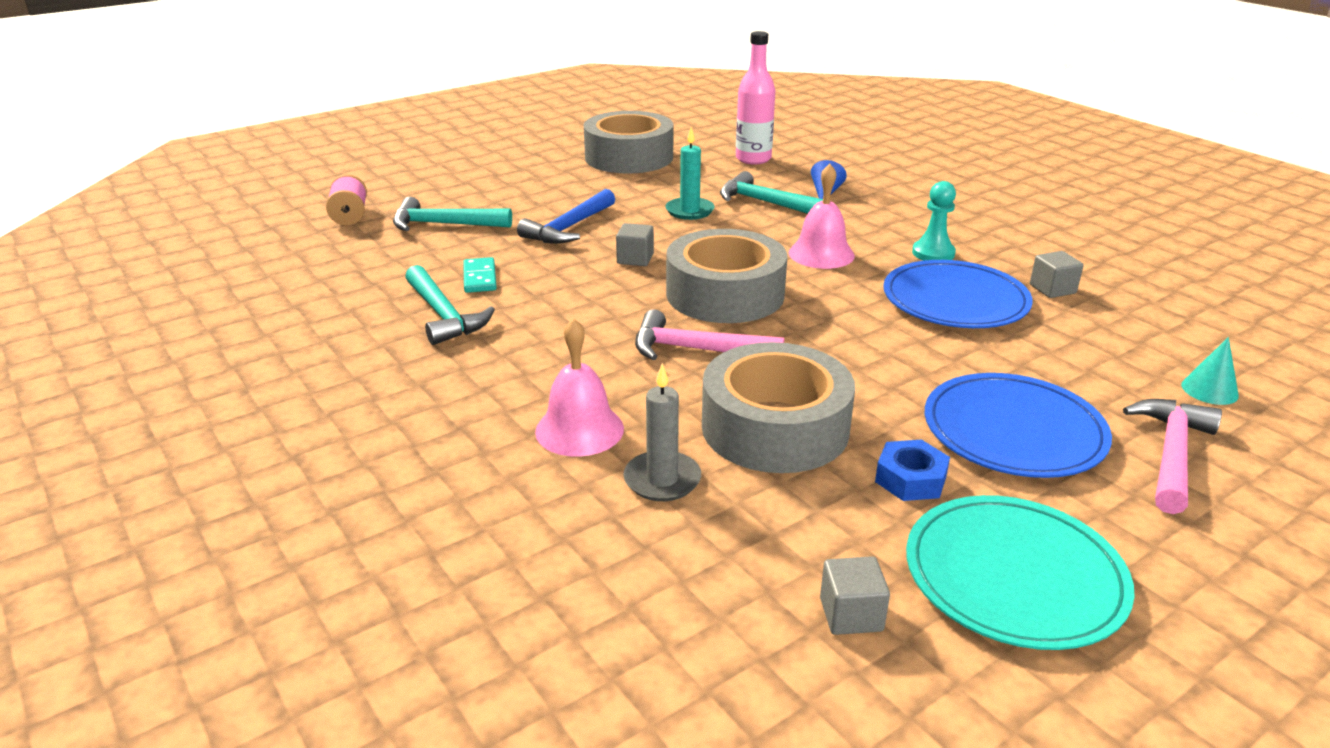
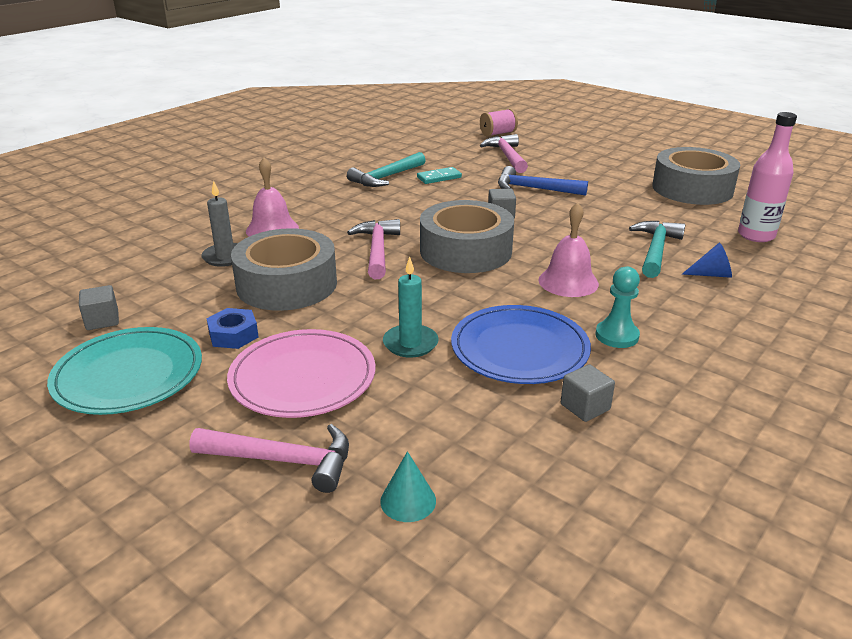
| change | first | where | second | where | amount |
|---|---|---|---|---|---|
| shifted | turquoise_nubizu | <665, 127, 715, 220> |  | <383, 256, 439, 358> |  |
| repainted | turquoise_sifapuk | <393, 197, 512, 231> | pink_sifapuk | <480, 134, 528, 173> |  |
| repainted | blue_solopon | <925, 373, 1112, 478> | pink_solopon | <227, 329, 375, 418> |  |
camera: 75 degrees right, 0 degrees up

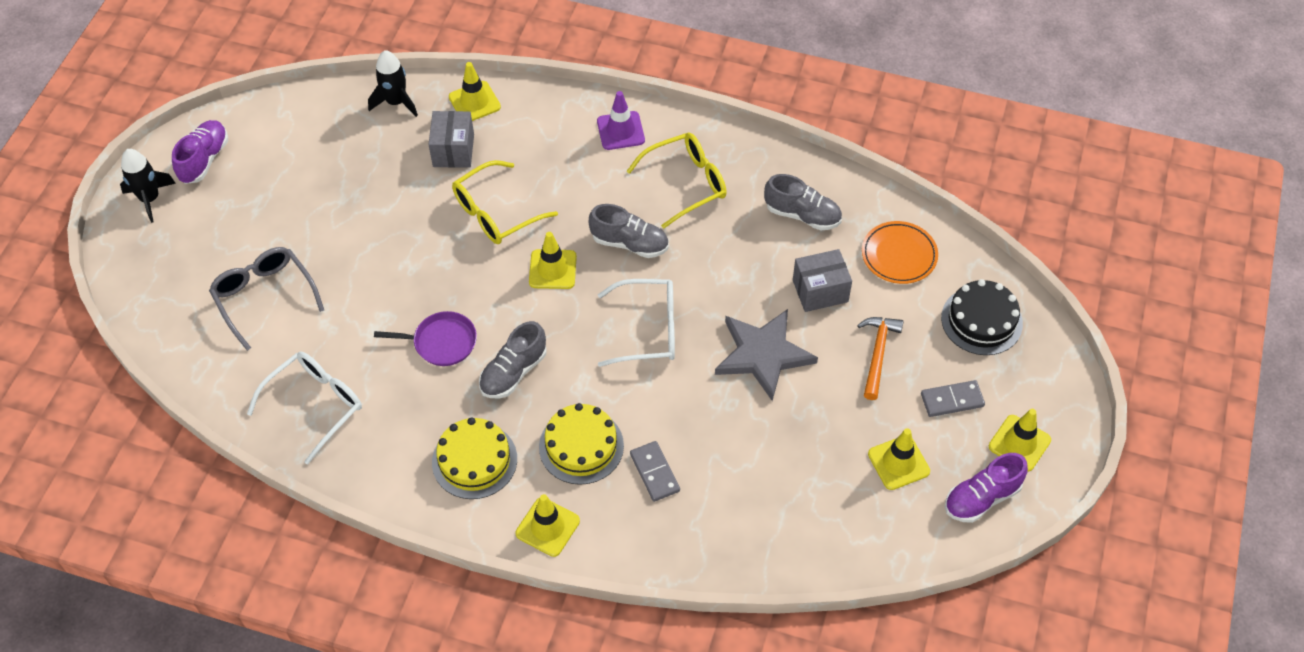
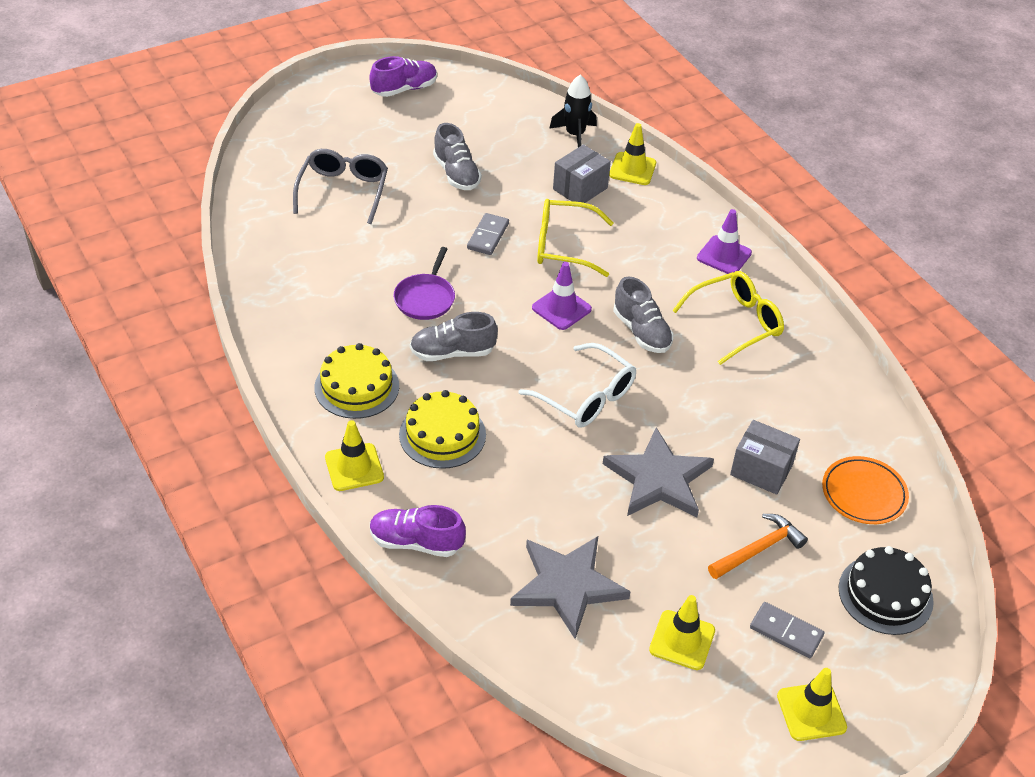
| change | first | where | second | where | amount |
|---|---|---|---|---|---|
| rotated | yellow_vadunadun | <627, 133, 727, 229> |  | <672, 271, 784, 365> | 45 degrees counterclockwise |
| gone | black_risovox | <120, 149, 176, 223> |  |  |  |
| shifted | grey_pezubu | <764, 174, 842, 230> |  | <433, 123, 481, 190> |  |
| repainted | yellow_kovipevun | <529, 232, 577, 289> | purple_kovipevun | <532, 262, 592, 330> |  |
| rotated | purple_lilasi | <374, 311, 477, 366> |  | <394, 247, 455, 320> | 60 degrees clockwise |
| gone | white_vadunadun | <247, 352, 362, 464> |  |  |  |
| shifted | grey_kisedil | <630, 441, 680, 502> |  | <467, 213, 509, 255> |  |
| shifted | purple_pezubu | <945, 453, 1028, 523> |  | <370, 505, 466, 557> |  |
| new |  |  | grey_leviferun | <510, 536, 631, 639> |  |
camera: 40 degrees right, 10 degrees down

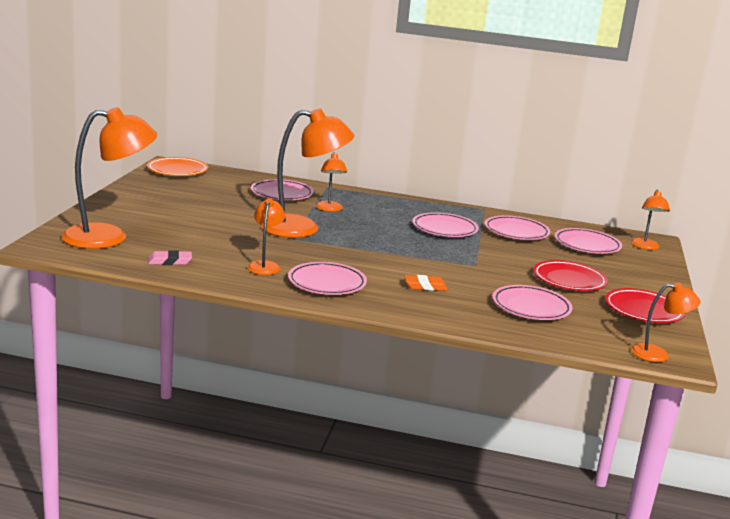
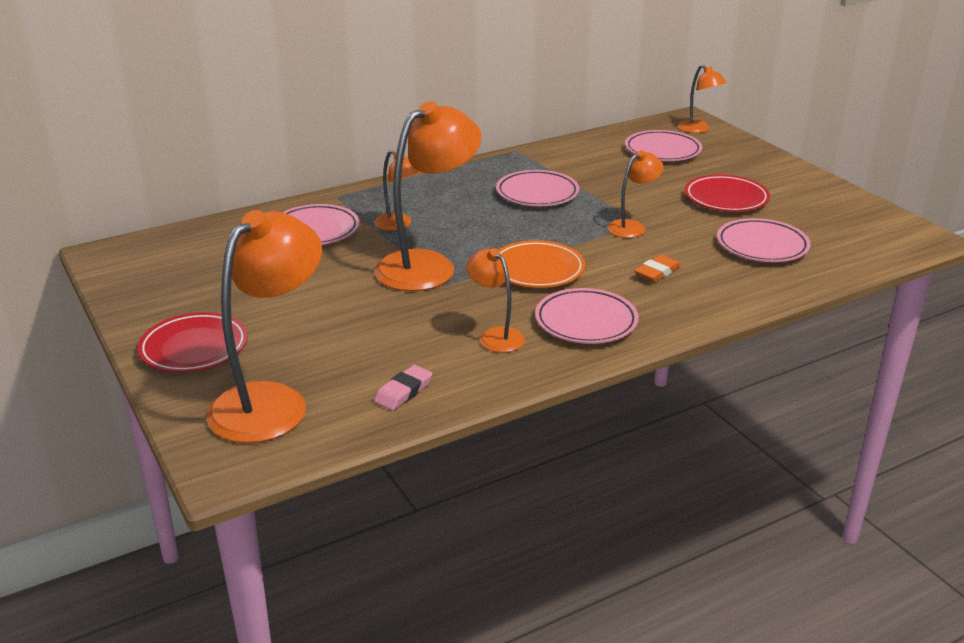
| change | first | where | second | where | amount |
|---|---|---|---|---|---|
| shifted | orange_solopon | <147, 157, 208, 176> |  | <498, 240, 585, 288> |  |
| gone | pink_solopon | <485, 215, 550, 240> |  |  |  |
| shifted | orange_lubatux | <631, 283, 701, 362> |  | <607, 150, 664, 238> |  |
| shifted | red_solopon | <605, 288, 685, 323> |  | <137, 312, 248, 372> |  |
camera: 40 degrees left, 10 degrees up

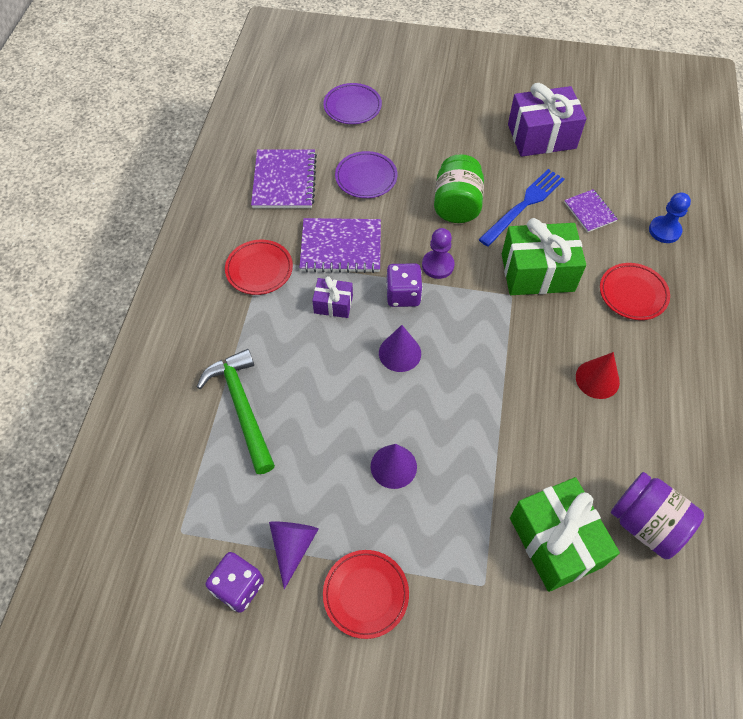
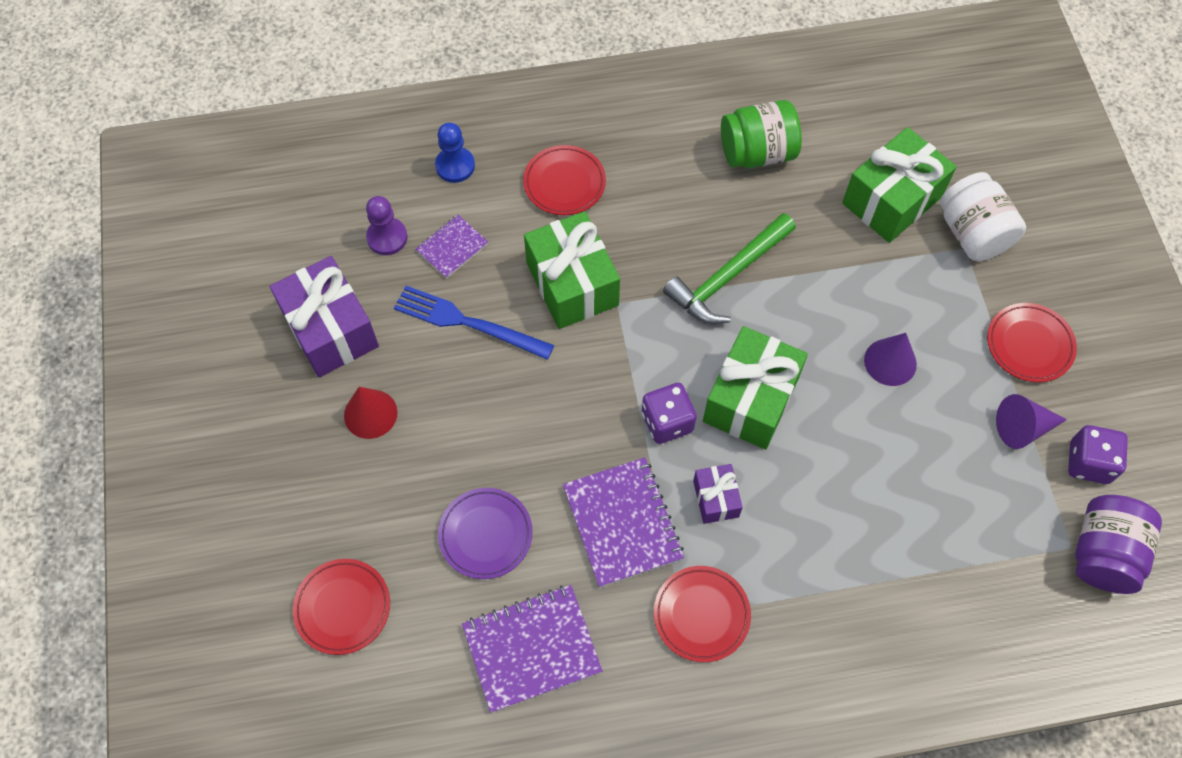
| change | first | where | second | where | amount |
|---|---|---|---|---|---|
| repainted | purple_solopon | <323, 83, 382, 124> | red_solopon | <293, 559, 390, 655> |  |
| shifted | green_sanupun | <434, 154, 484, 223> |  | <721, 100, 802, 168> |  |
| shifted | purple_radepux | <422, 228, 455, 279> |  | <366, 196, 408, 255> |  |
| swapped | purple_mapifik | <379, 325, 421, 372> | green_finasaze | <703, 326, 808, 449> |  |
| shifted | green_sifapuk | <197, 349, 275, 474> |  | <663, 213, 796, 324> |  |
| shifted | red_mapifik | <576, 352, 620, 399> |  | <344, 387, 398, 439> |  |
| shifted | purple_sanupun | <611, 472, 704, 559> |  | <1075, 495, 1162, 594> |  |
| new |  |  | white_sanupun | <940, 172, 1026, 261> |  |
camera: 110 degrees left, 5 degrees up

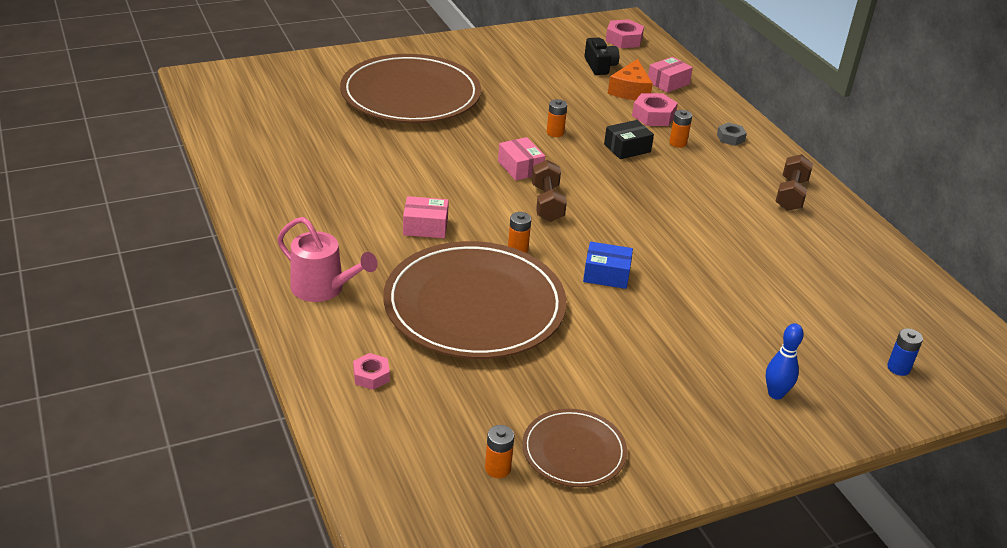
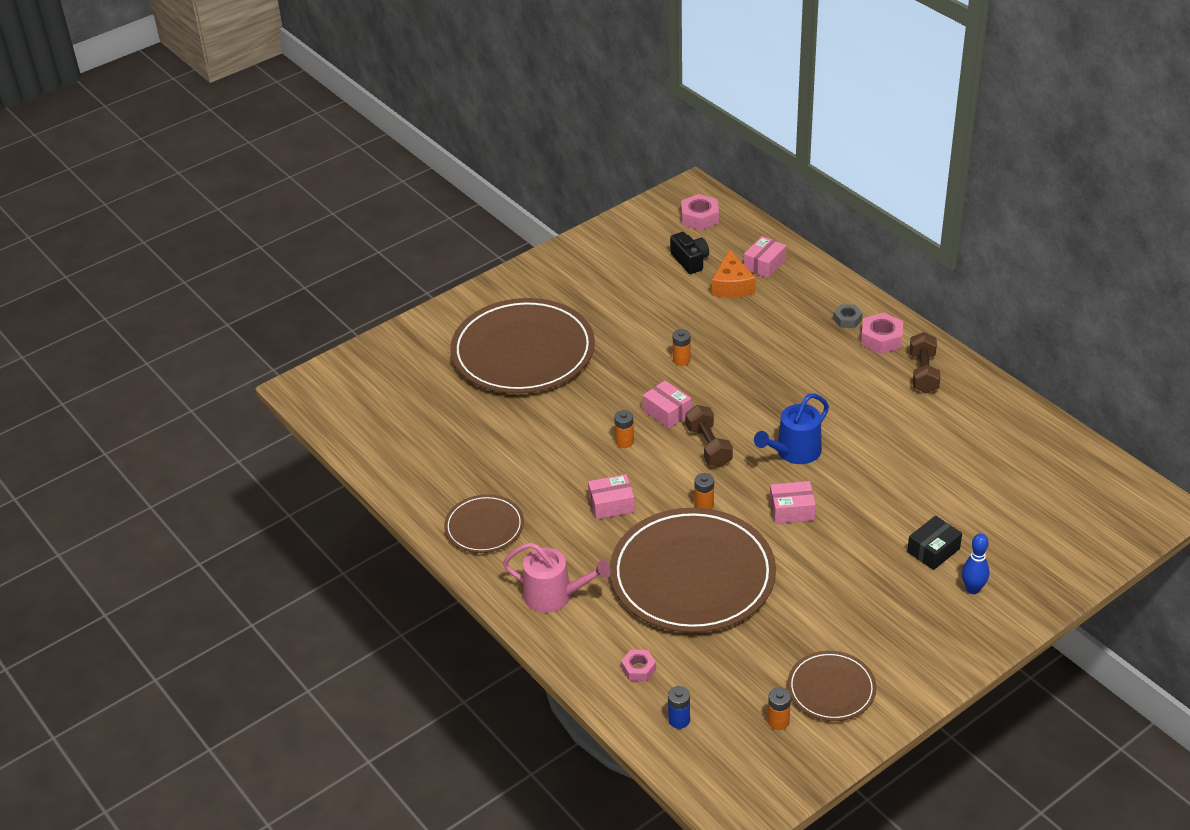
| change | first | where | second | where | amount |
|---|---|---|---|---|---|
| shifted | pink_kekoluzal | <632, 93, 678, 126> |  | <861, 313, 903, 354> |  |
| shifted | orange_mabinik | <669, 110, 692, 148> |  | <614, 410, 634, 448> |  |
| shifted | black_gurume | <604, 120, 654, 159> |  | <907, 516, 962, 570> |  |
| repainted | blue_gurume | <583, 242, 633, 289> | pink_gurume | <770, 481, 816, 524> |  |
| shifted | blue_mabinik | <887, 328, 923, 376> |  | <668, 686, 690, 729> |  |
| new |  |  | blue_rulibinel | <754, 393, 829, 464> |  |
| new |  |  | brown_solopon | <444, 494, 524, 553> |  |
camera: 10 degrees left, 5 degrees up

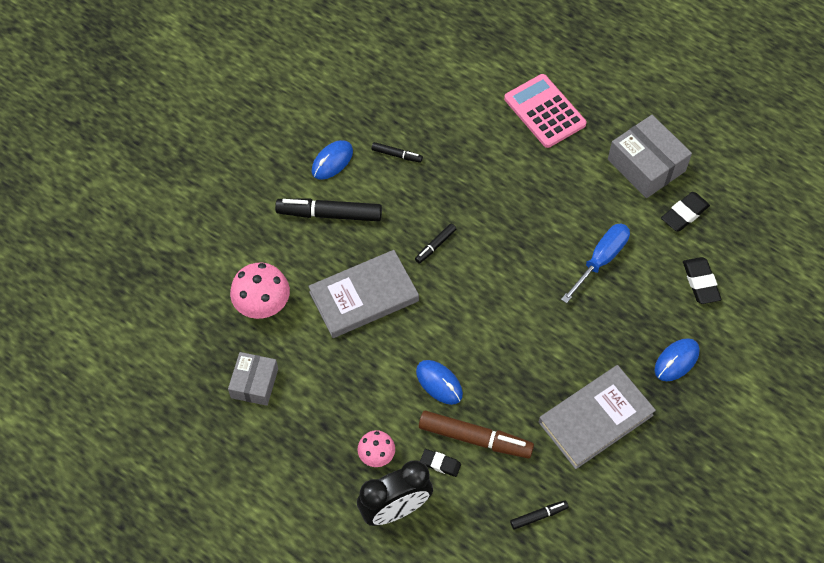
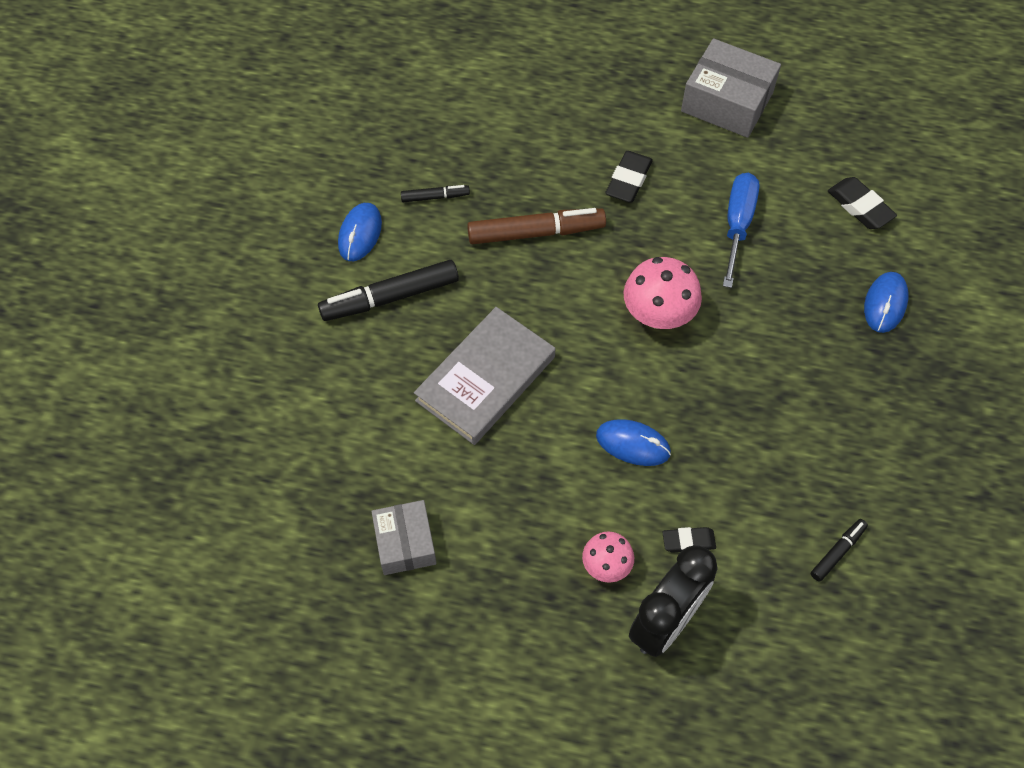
| change | first | where | second | where | amount |
|---|---|---|---|---|---|
| gone | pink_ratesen | <504, 74, 587, 148> |  |  |  |
| shifted | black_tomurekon | <661, 192, 710, 232> |  | <606, 151, 653, 203> |  |
| gone | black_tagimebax | <415, 223, 456, 264> |  |  |  |
| shifted | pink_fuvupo | <230, 263, 290, 319> |  | <623, 257, 702, 329> |  |
| gone | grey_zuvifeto | <539, 365, 656, 469> |  |  |  |
| shifted | brown_tagimebax | <419, 411, 534, 458> |  | <467, 208, 606, 244> |  |
camera: 25 degrees left, 0 degrees up

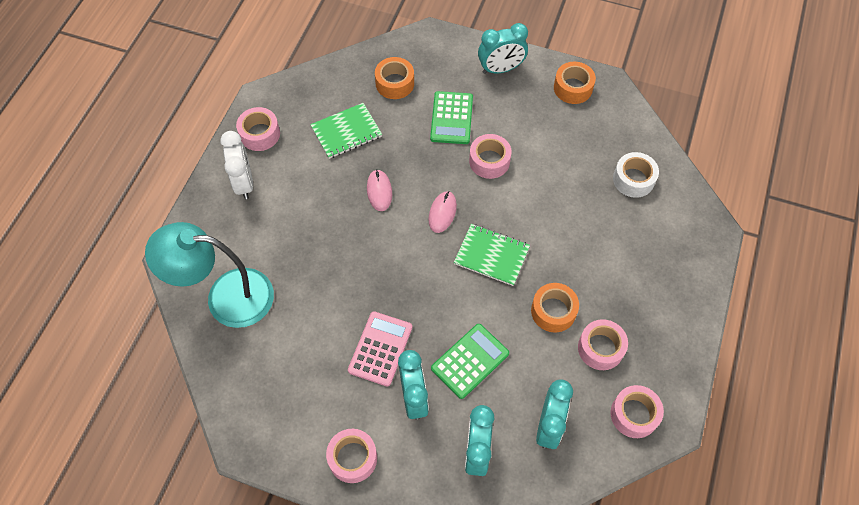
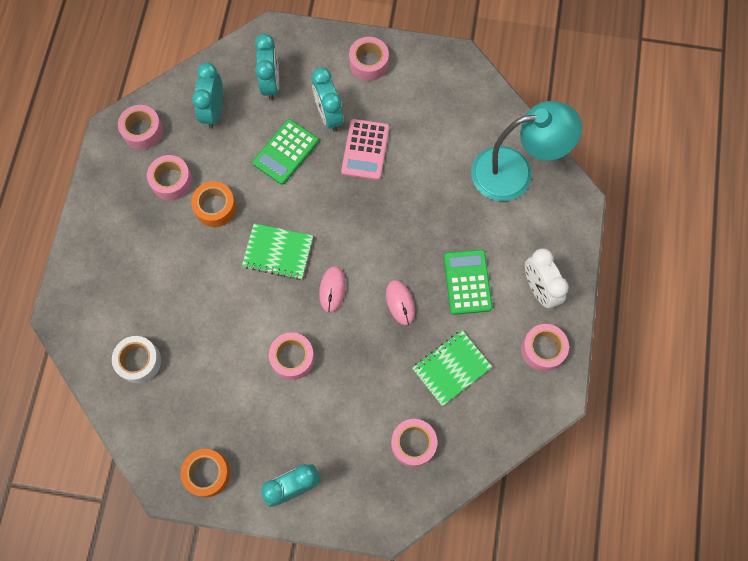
| change | first | where | second | where | amount |
|---|---|---|---|---|---|
| repainted | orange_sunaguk | <375, 57, 414, 99> | pink_sunaguk | <391, 419, 437, 467> |  |
| shifted | green_ratesen | <430, 91, 473, 144> |  | <444, 250, 492, 315> |  |
camera: 170 degrees right, 10 degrees up

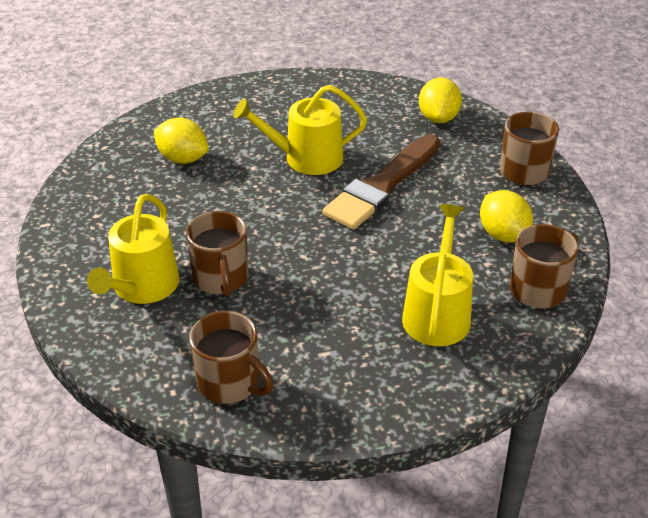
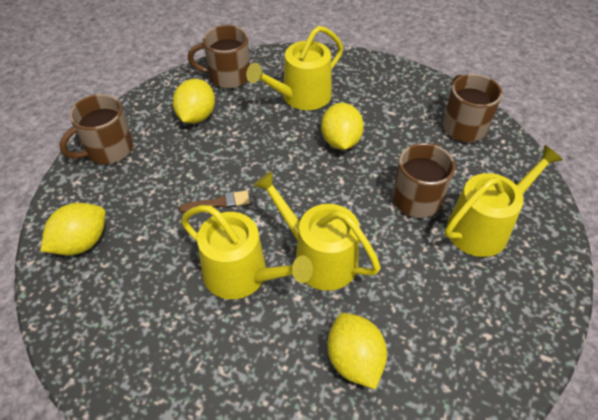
| change | first | where | second | where | amount |
|---|---|---|---|---|---|
| scaled | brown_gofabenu | <323, 134, 440, 230> |  | <179, 190, 250, 213> | x0.41 |
| new |  |  | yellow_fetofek | <321, 103, 364, 150> |  |
| new |  |  | yellow_rulibinel | <253, 171, 381, 291> |  |
camera: 140 degrees left, 10 degrees up

